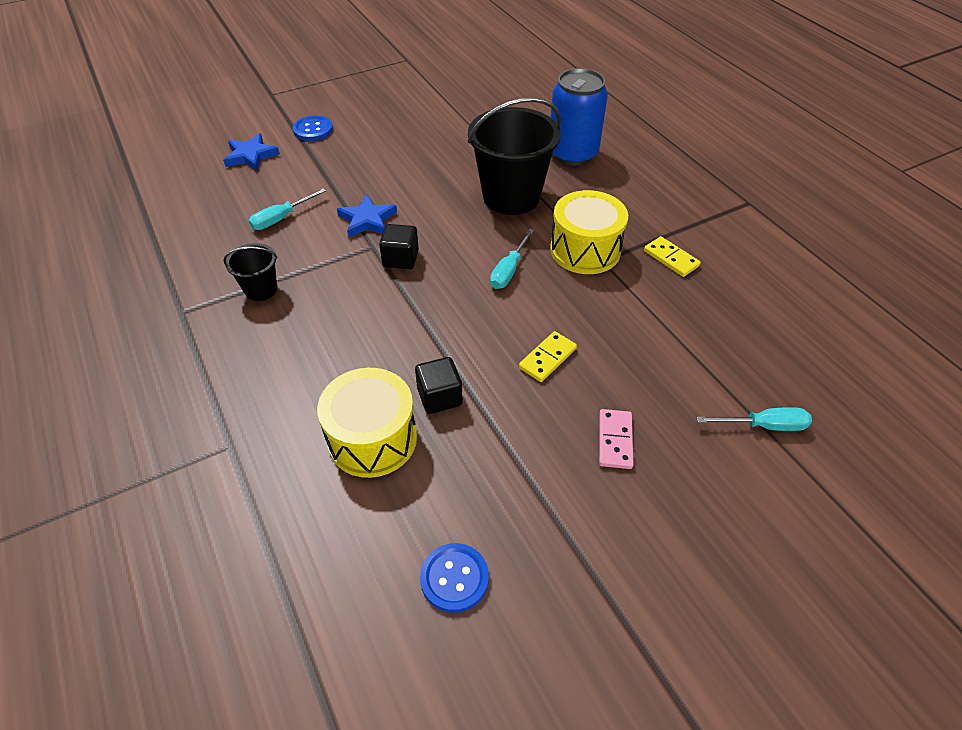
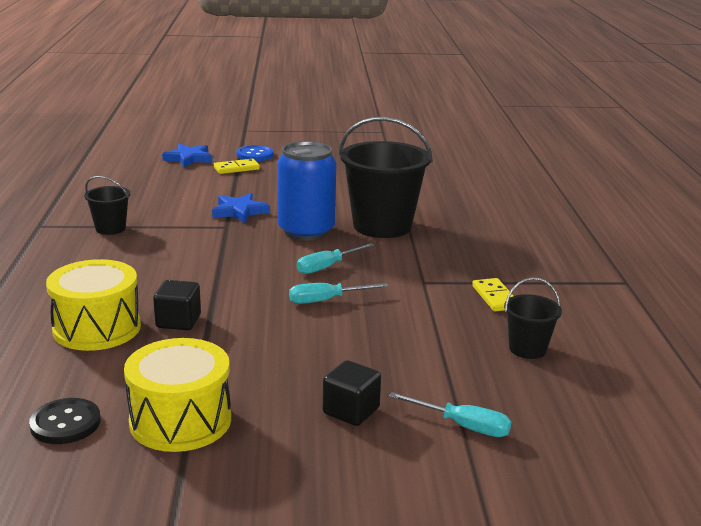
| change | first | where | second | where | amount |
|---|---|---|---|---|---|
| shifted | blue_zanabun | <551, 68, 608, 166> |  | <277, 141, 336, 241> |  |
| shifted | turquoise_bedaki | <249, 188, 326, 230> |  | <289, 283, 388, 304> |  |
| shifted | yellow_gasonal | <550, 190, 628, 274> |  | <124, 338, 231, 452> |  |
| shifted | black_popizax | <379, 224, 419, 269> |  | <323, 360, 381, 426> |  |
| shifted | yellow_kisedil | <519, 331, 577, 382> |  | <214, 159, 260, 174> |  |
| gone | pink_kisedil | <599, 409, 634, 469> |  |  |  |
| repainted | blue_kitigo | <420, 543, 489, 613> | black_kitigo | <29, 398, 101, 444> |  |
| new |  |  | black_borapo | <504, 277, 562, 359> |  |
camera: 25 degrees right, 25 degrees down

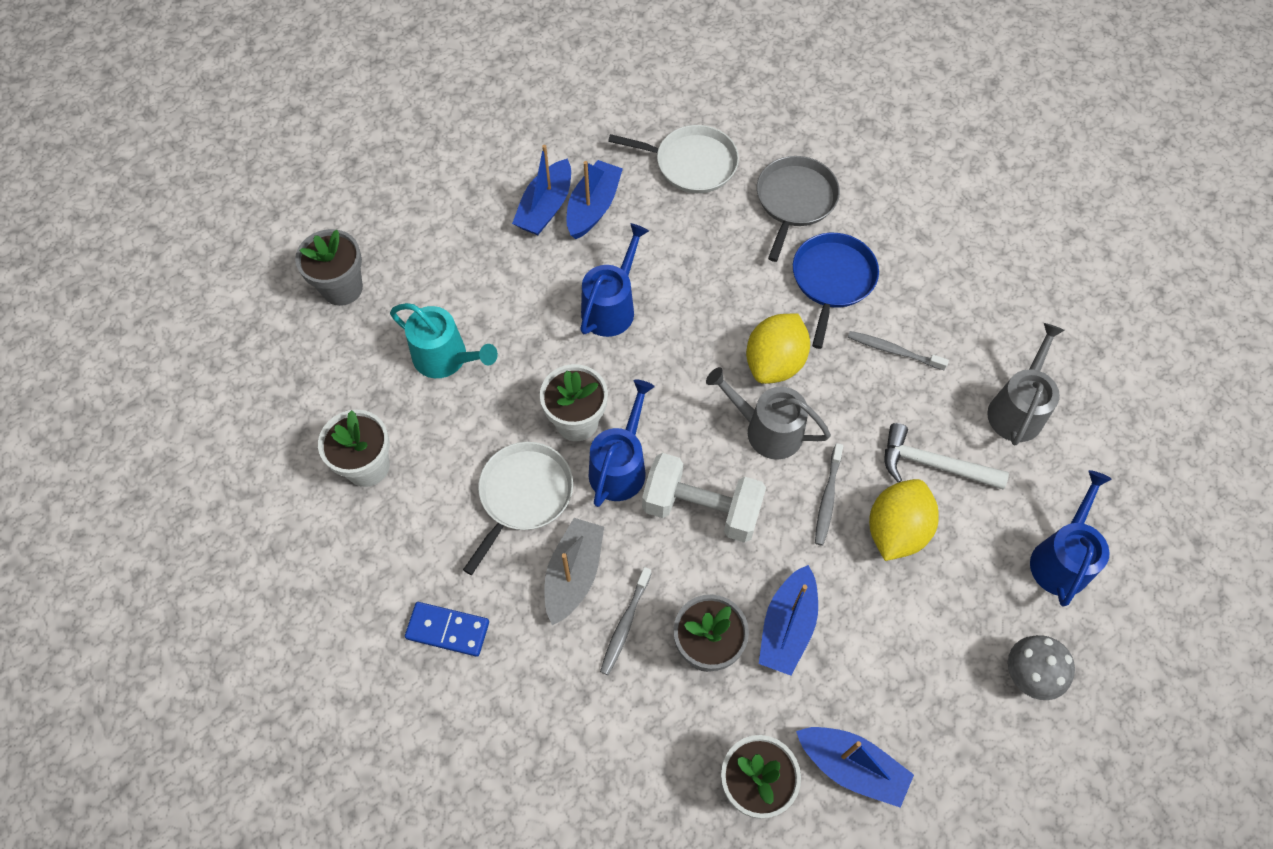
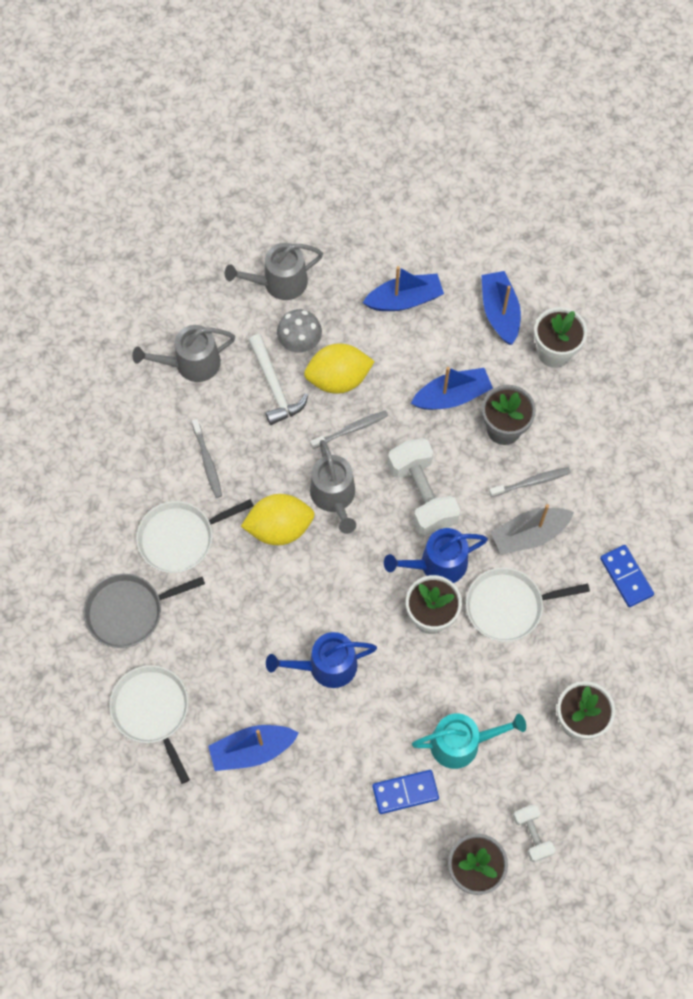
| change | first | where | second | where | amount |
|---|---|---|---|---|---|
| shifted | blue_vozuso | <512, 145, 571, 235> |  | <363, 266, 444, 311> |  |
| repainted | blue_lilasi | <793, 233, 879, 349> | white_lilasi | <136, 499, 254, 573> |  |
| rotated | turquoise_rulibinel | <390, 303, 498, 378> |  | <412, 713, 526, 769> | 90 degrees clockwise |
| repainted | blue_rulibinel | <1030, 470, 1112, 607> | grey_rulibinel | <225, 243, 323, 300> |  |
| shifted | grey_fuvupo | <1008, 635, 1075, 700> |  | <277, 309, 322, 352> |  |
| new |  |  | blue_kisedil | <372, 770, 439, 814> |  |
| new |  |  | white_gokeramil | <513, 804, 555, 862> |  |
camera: 130 degrees left, 5 degrees up

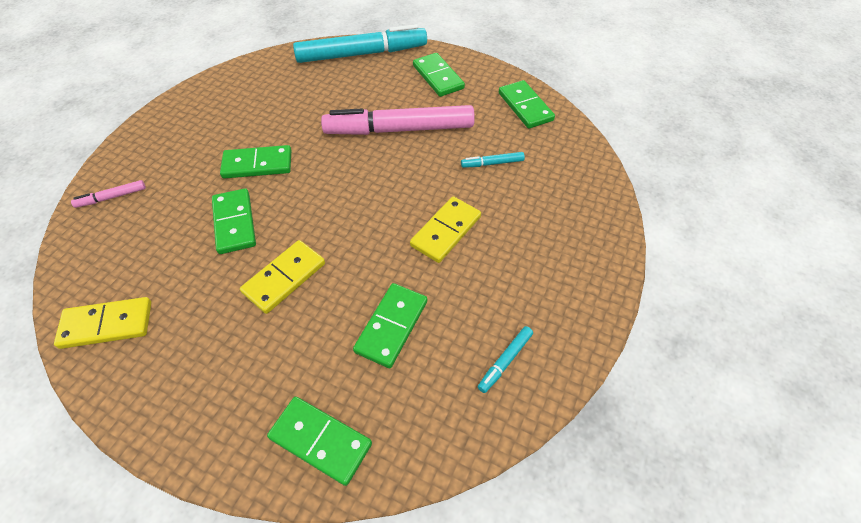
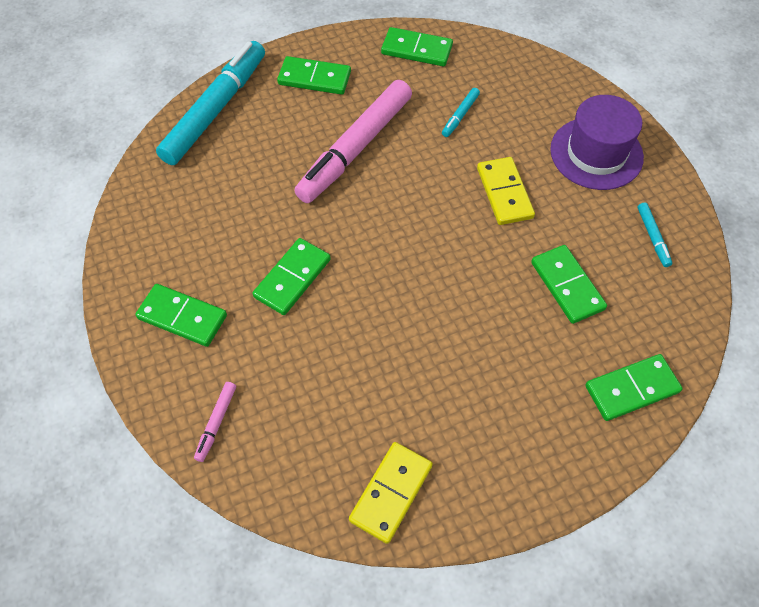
| change | first | where | second | where | amount |
|---|---|---|---|---|---|
| shifted | green_kisedil | <212, 188, 256, 254> |  | <136, 284, 227, 347> |  |
| gone | yellow_kisedil | <240, 240, 325, 314> |  |  |  |
| new |  |  | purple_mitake | <550, 95, 644, 190> |  |
camera: 50 degrees left, 5 degrees up

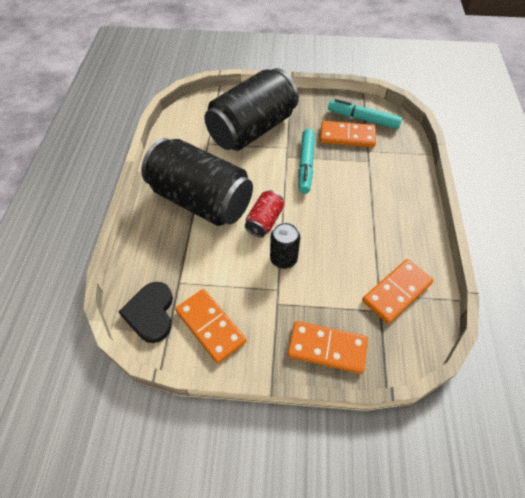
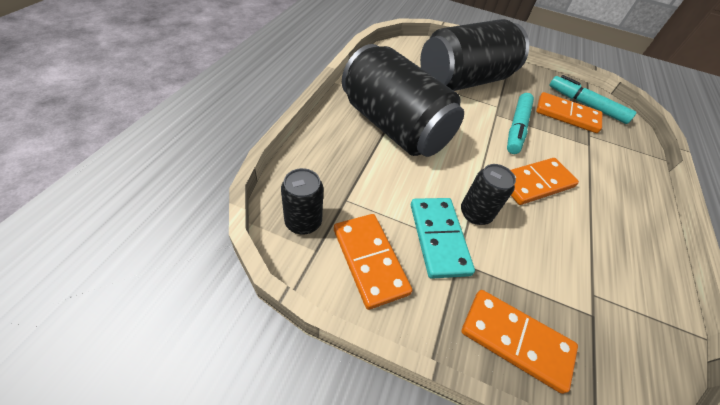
| change | first | where | second | where | amount |
|---|---|---|---|---|---|
| gone | red_zanabun | <245, 190, 284, 237> |  |  |  |
| shifted | orange_kisedil | <362, 259, 433, 324> |  | <511, 158, 579, 205> |  |
| swapped | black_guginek | <119, 282, 173, 343> | black_zanabun | <281, 168, 323, 234> |  |
| new |  |  | turquoise_kisedil | <411, 198, 475, 279> |  |
camera: 10 degrees right, 5 degrees down

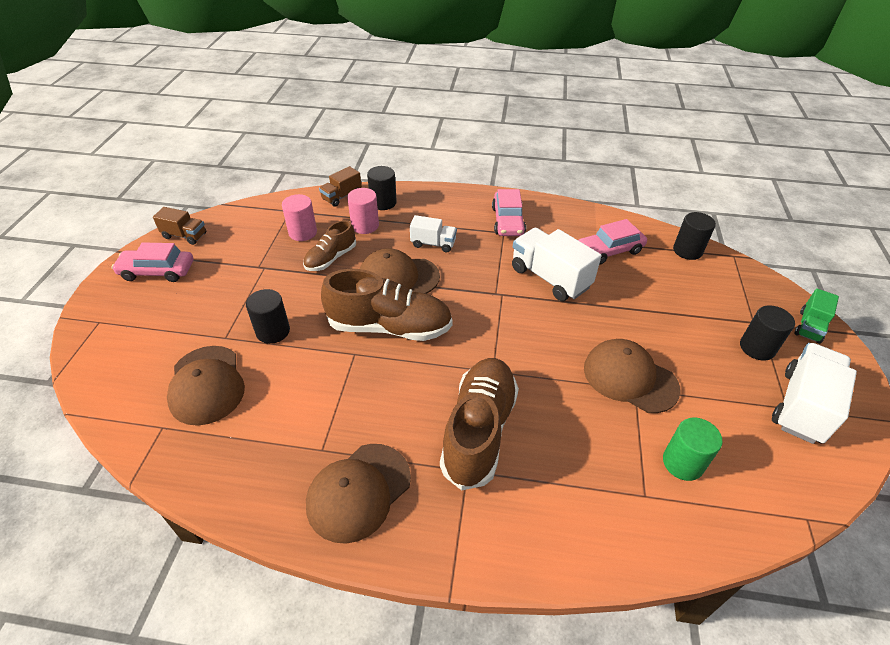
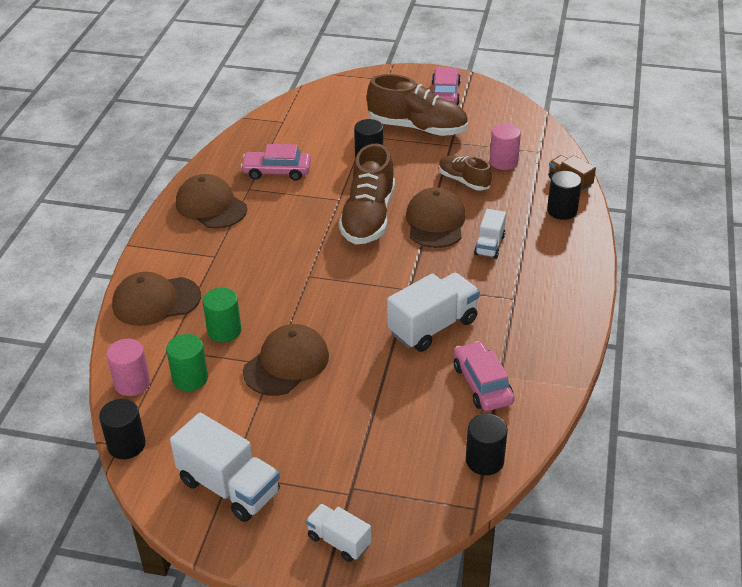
| change | first | where | second | where | amount |
|---|---|---|---|---|---|
| shifted | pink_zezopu | <347, 188, 379, 234> |  | <107, 339, 150, 396> |  |
| shifted | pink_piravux | <492, 189, 526, 236> |  | <241, 144, 311, 181> |  |
| gone | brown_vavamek | <153, 207, 206, 245> |  |  |  |
| repainted | green_vavamek | <794, 288, 839, 344> | white_vavamek | <306, 504, 371, 562> |  |
| shifted | black_zezopu | <740, 305, 795, 361> |  | <99, 399, 146, 459> |  |
| shifted | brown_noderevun | <167, 346, 245, 426> |  | <112, 272, 201, 326> |  |
| shifted | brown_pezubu | <440, 358, 519, 490> |  | <367, 74, 468, 136> |  |
| new |  |  | green_zezopu | <203, 288, 241, 343> |  |
camera: 95 degrees right, 5 degrees down

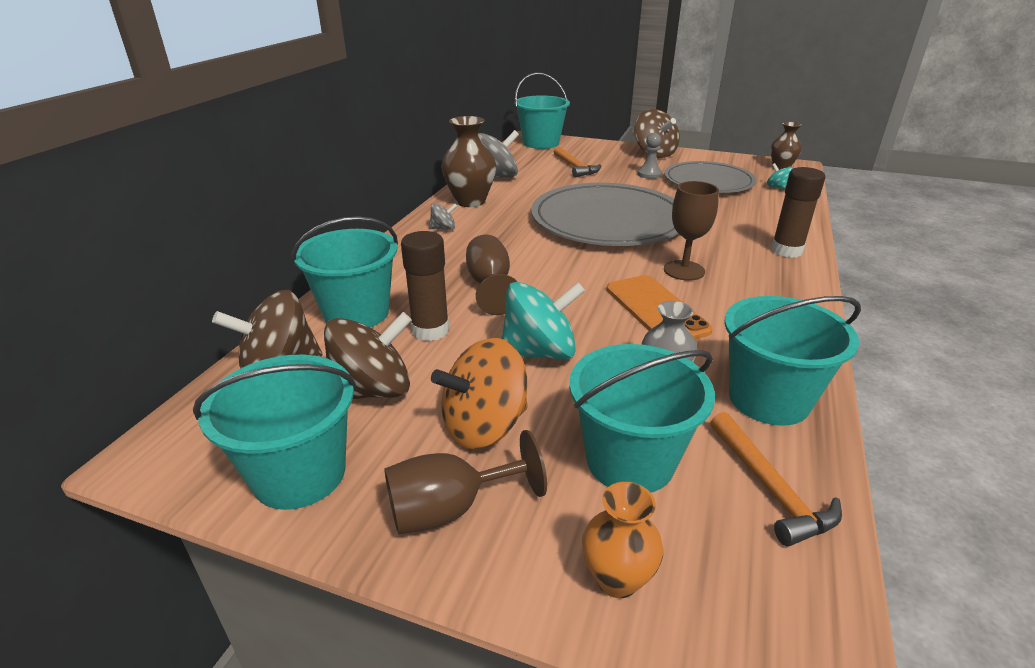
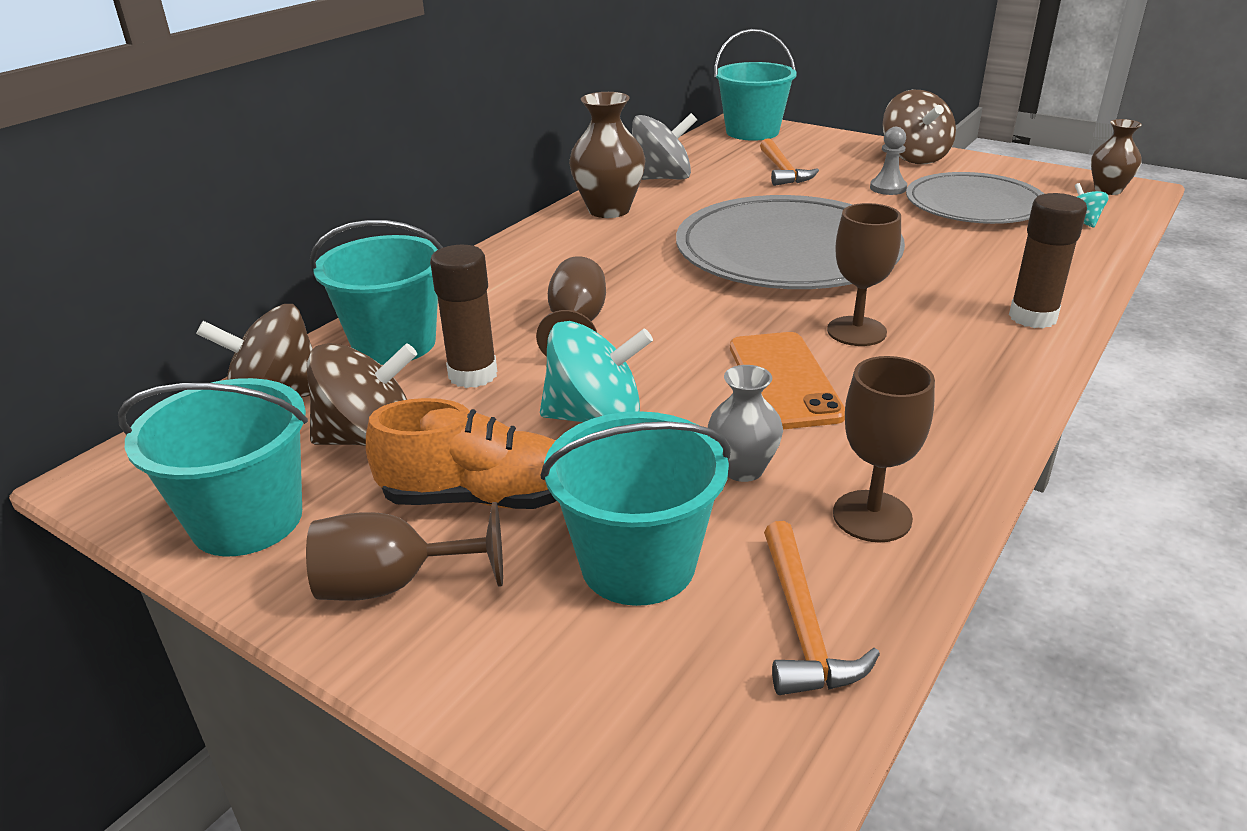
| change | first | where | second | where | amount |
|---|---|---|---|---|---|
| gone | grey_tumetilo | <429, 203, 457, 230> |  |  |  |
| swapped | turquoise_borapo | <724, 296, 861, 426> | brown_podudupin | <833, 356, 935, 542> |  |
| swapped | orange_tumetilo | <431, 338, 528, 449> | orange_pezubu | <366, 398, 557, 509> |  |
| gone | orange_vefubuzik | <582, 482, 663, 598> |  |  |  |
camera: 15 degrees right, 0 degrees up

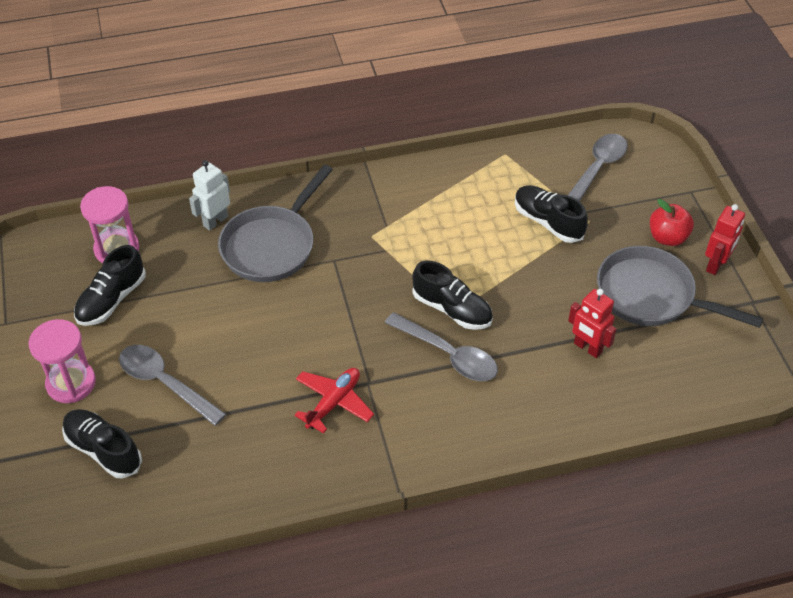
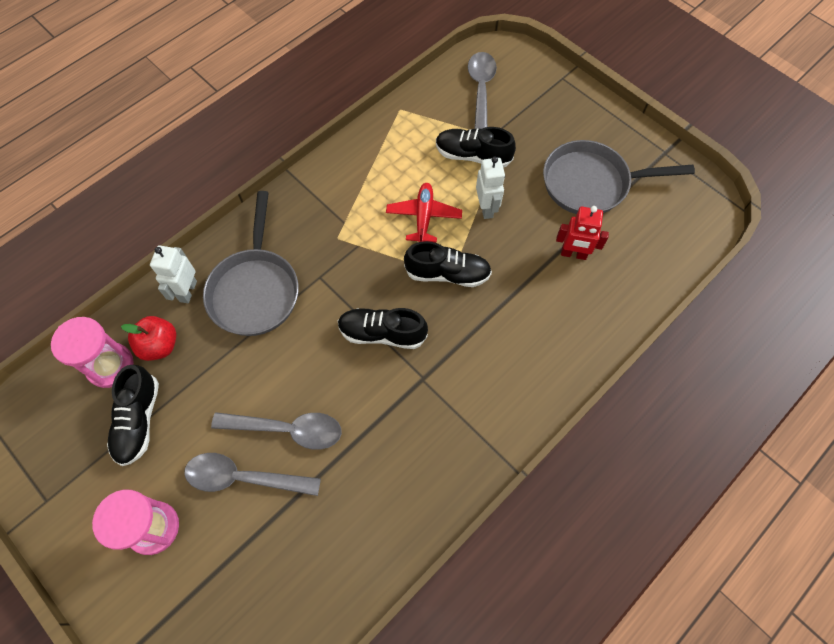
| change | first | where | second | where | amount |
|---|---|---|---|---|---|
| shifted | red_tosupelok | <650, 199, 694, 246> |  | <121, 316, 176, 361> |  |
| gone | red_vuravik | <705, 204, 745, 275> |  |  |  |
| shifted | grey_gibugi | <385, 312, 498, 381> |  | <211, 412, 342, 450> |  |
| shifted | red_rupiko | <295, 368, 374, 434> |  | <386, 183, 462, 243> |  |
| shifted | black_pezubu | <62, 409, 142, 478> |  | <338, 308, 428, 349> |  |
| new |  |  | white_vuravik | <476, 156, 505, 219> |  |
camera: 30 degrees left, 15 degrees up

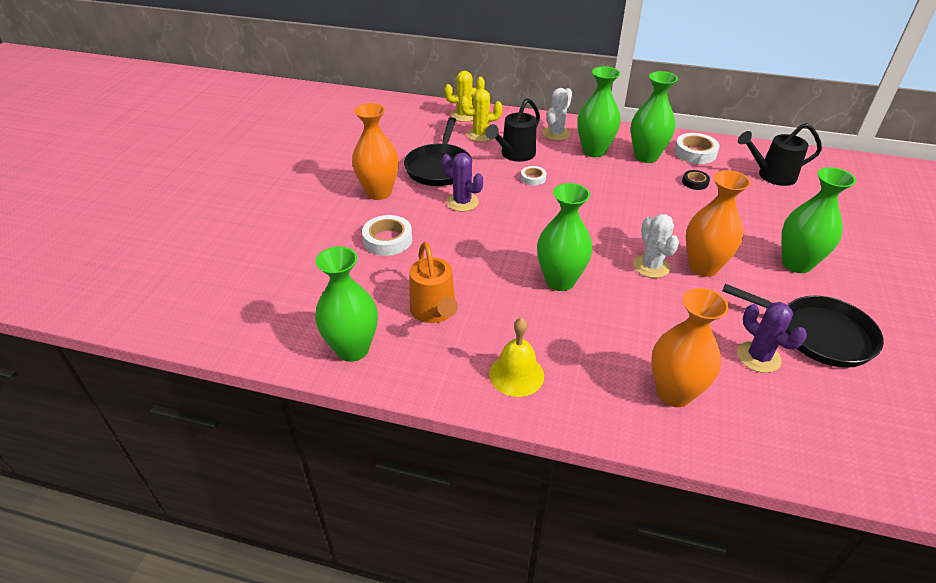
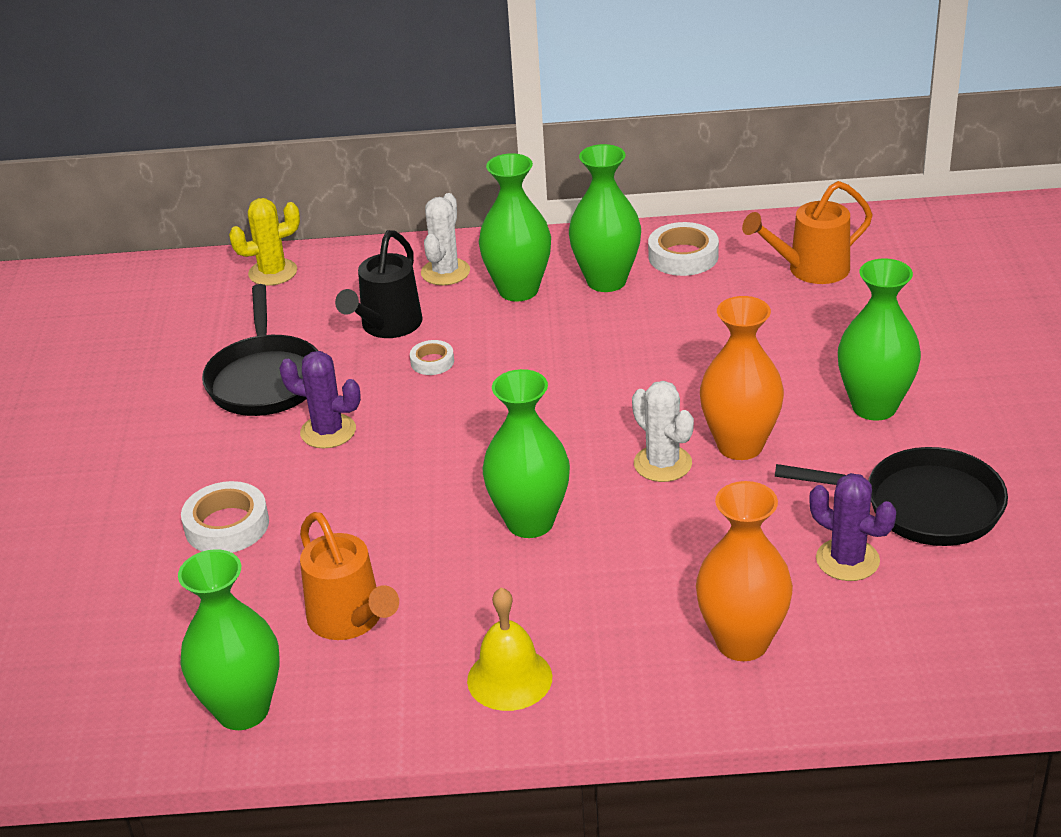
| change | first | where | second | where | amount |
|---|---|---|---|---|---|
| gone | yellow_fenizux | <460, 89, 502, 142> |  |  |  |
| gone | orange_vefubuzik | <352, 103, 399, 200> |  |  |  |
| repainted | black_rulibinel | <738, 123, 822, 186> | orange_rulibinel | <742, 181, 873, 284> |  |
| gone | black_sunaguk | <682, 170, 710, 190> |  |  |  |
camera: 15 degrees left, 5 degrees down

